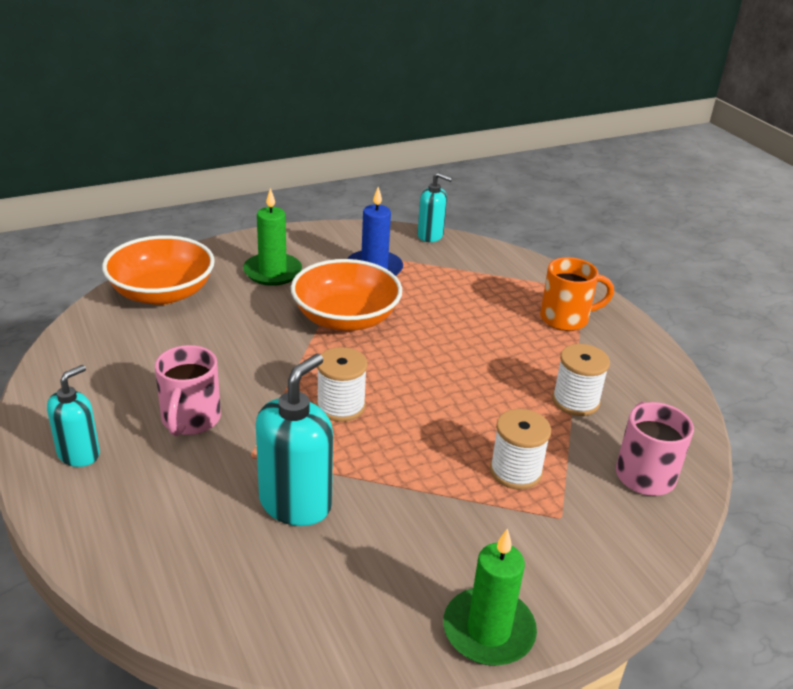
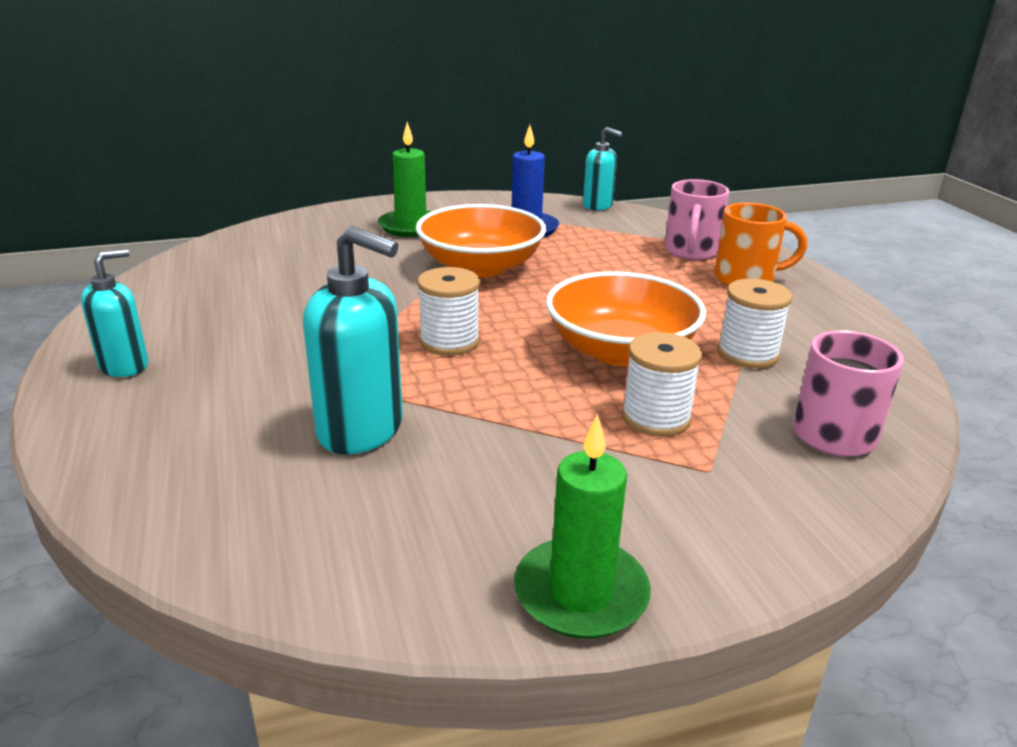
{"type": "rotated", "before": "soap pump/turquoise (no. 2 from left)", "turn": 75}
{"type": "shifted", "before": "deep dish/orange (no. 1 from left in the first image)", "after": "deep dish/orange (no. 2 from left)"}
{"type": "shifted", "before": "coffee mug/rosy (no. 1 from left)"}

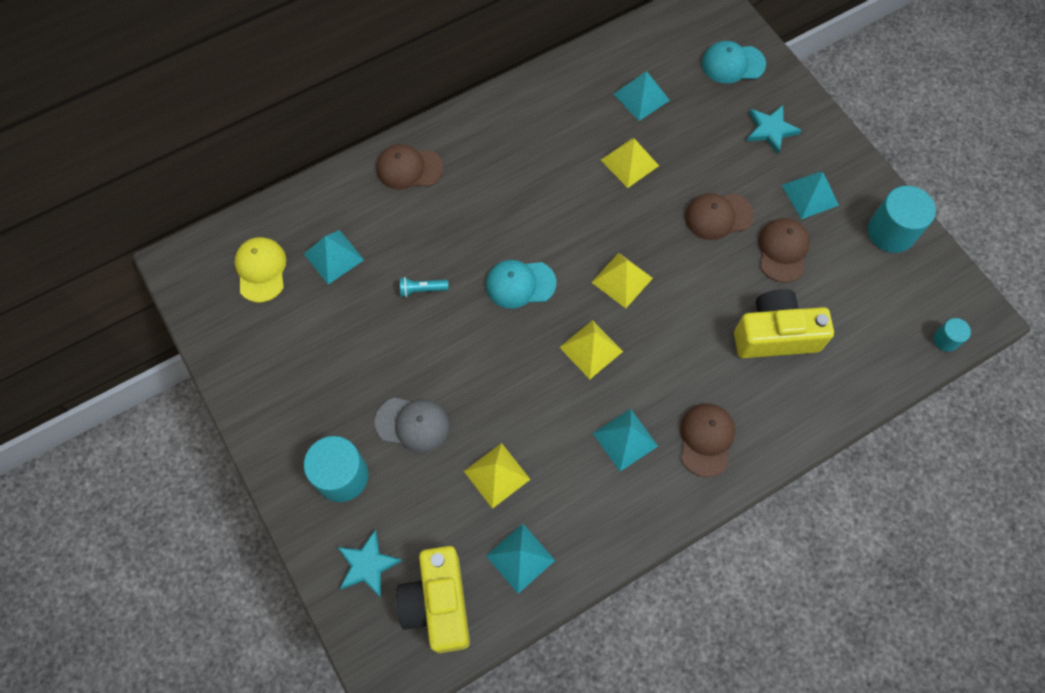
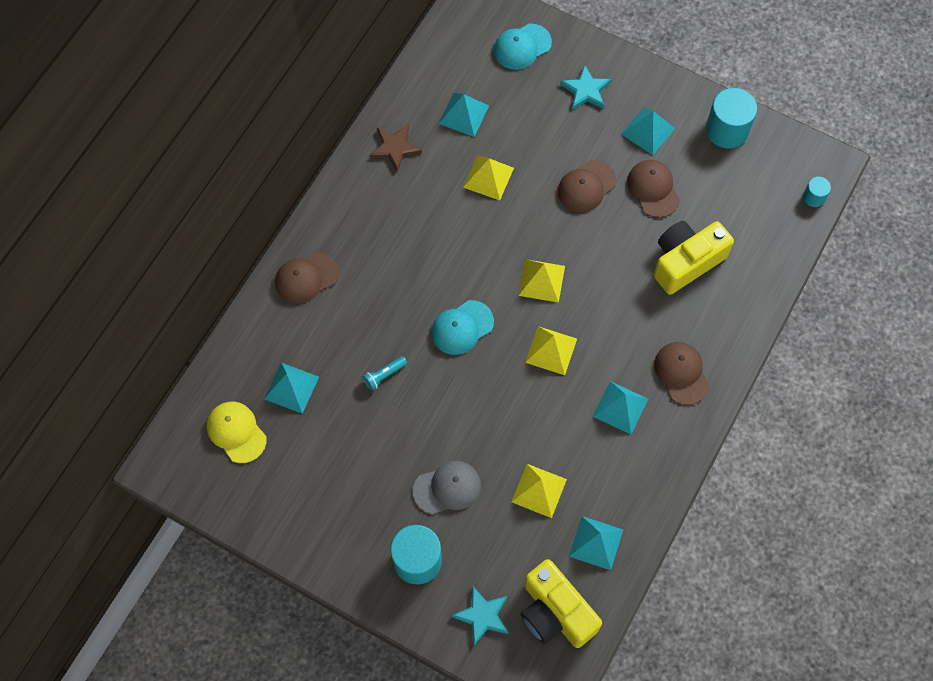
{"type": "new", "after": "star/dark brown"}

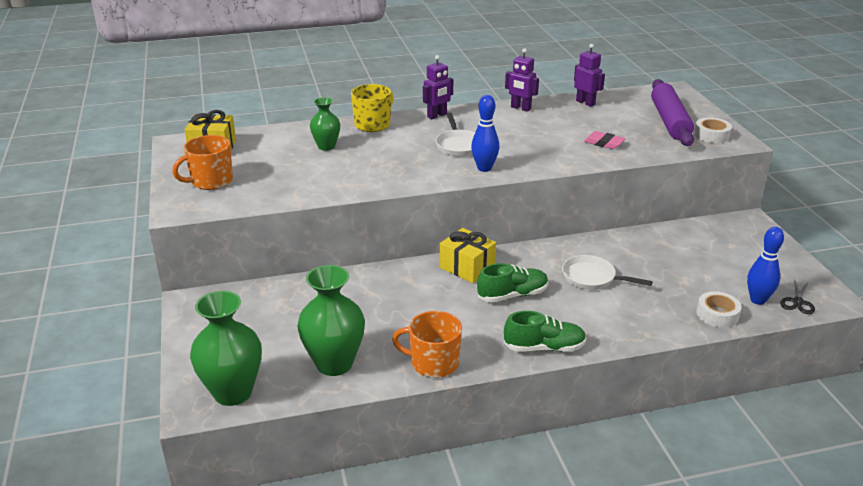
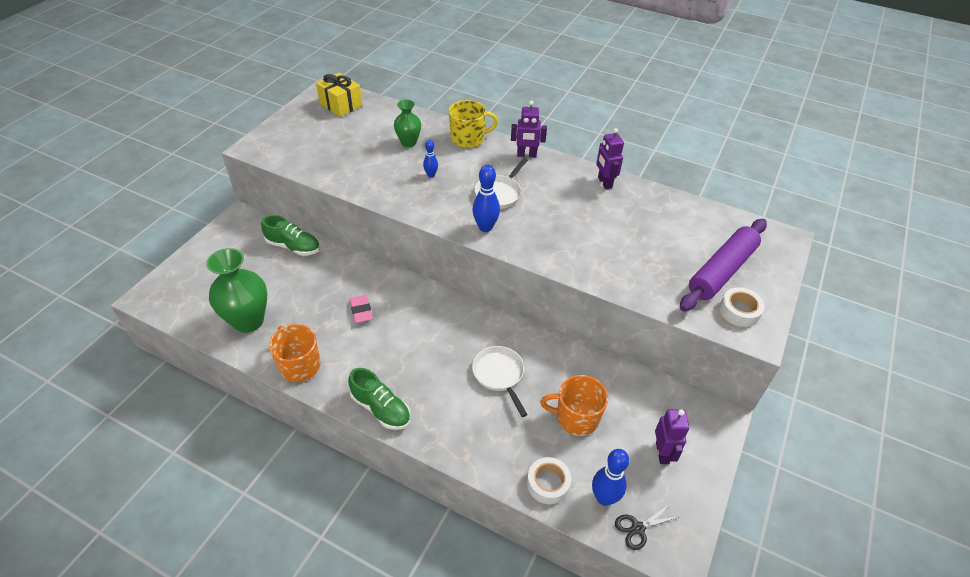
{"type": "shifted", "before": "shoe/emerald (no. 1 from left)"}
{"type": "shifted", "before": "eraser/rosy"}
{"type": "new", "after": "bowling pin/blue (no. 1 from left)"}
{"type": "shifted", "before": "coffee mug/orange (no. 1 from left in the first image)", "after": "coffee mug/orange (no. 2 from left)"}
{"type": "shifted", "before": "robot figure/royal purple (no. 3 from left)"}
{"type": "gone", "before": "flower vase/emerald (no. 1 from left)"}
{"type": "gone", "before": "present/bright yellow (no. 2 from left)"}

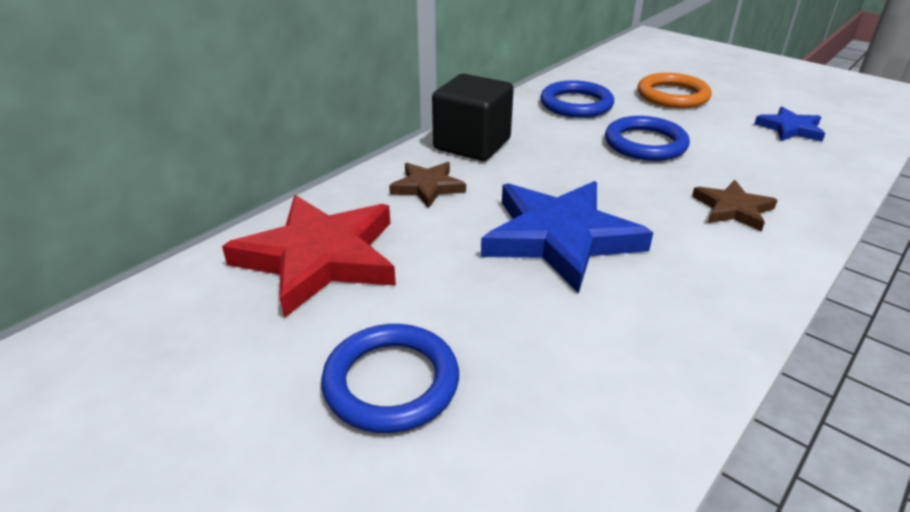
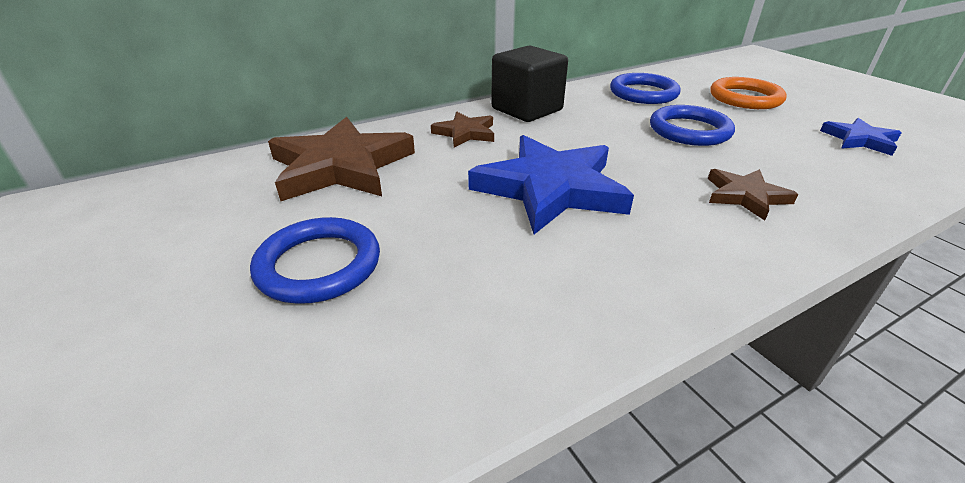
{"type": "repainted", "before": "star/red", "after": "star/dark brown (no. 1 from left)"}

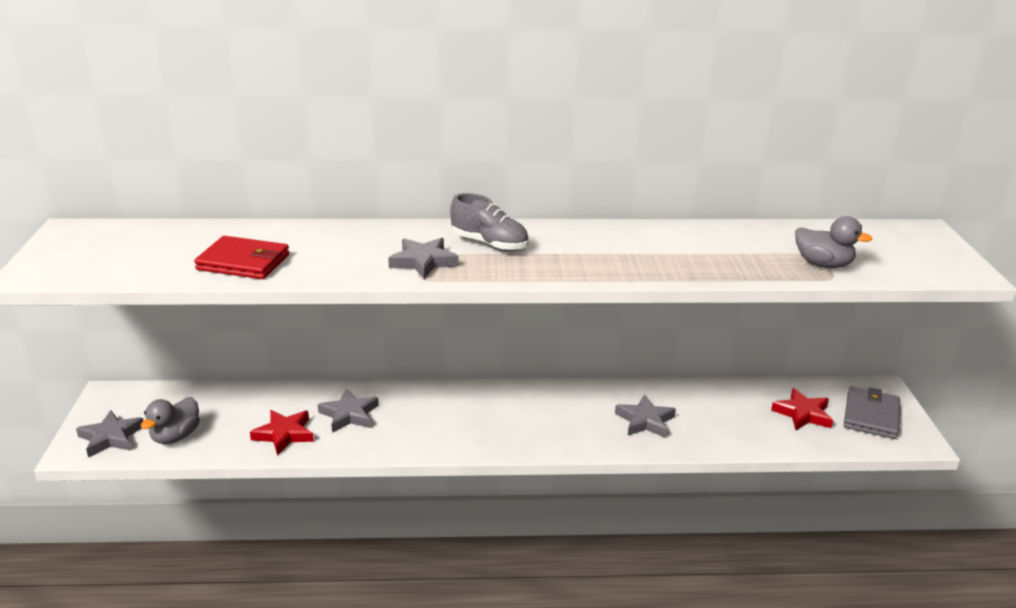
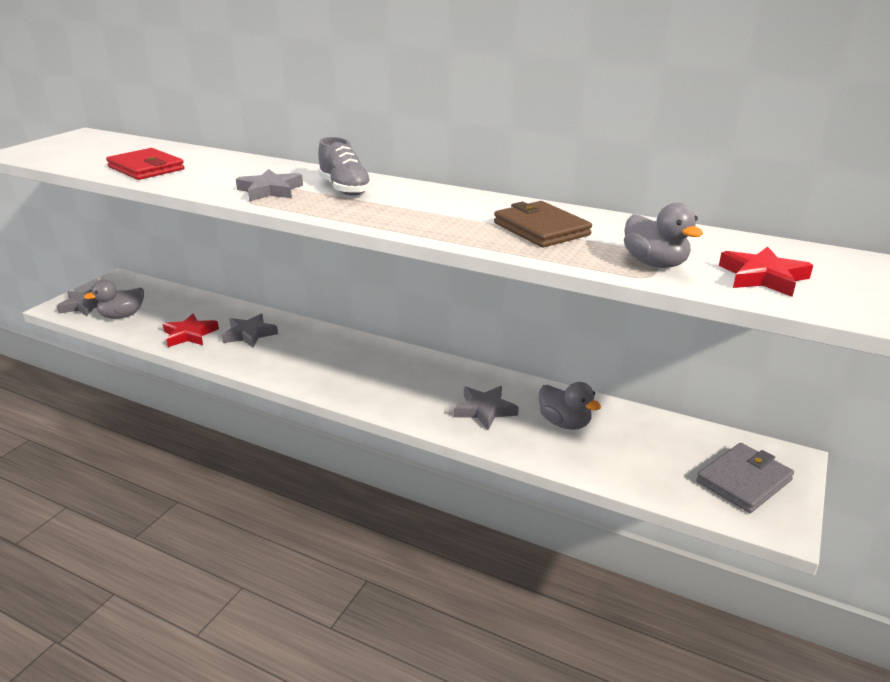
{"type": "new", "after": "billfold/dark brown"}
{"type": "new", "after": "rubber duck/ash-grey (no. 2 from left)"}
{"type": "shifted", "before": "star/red (no. 2 from left)"}

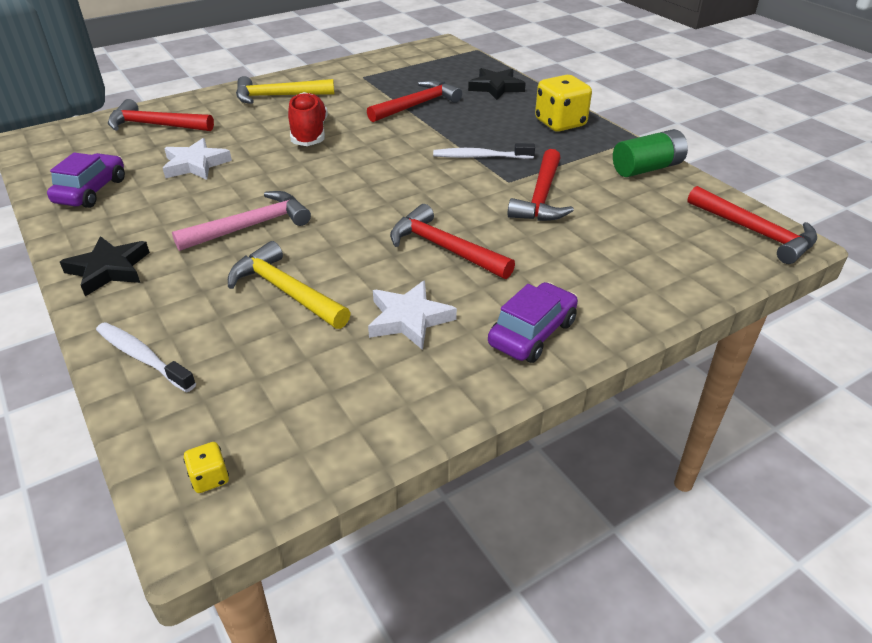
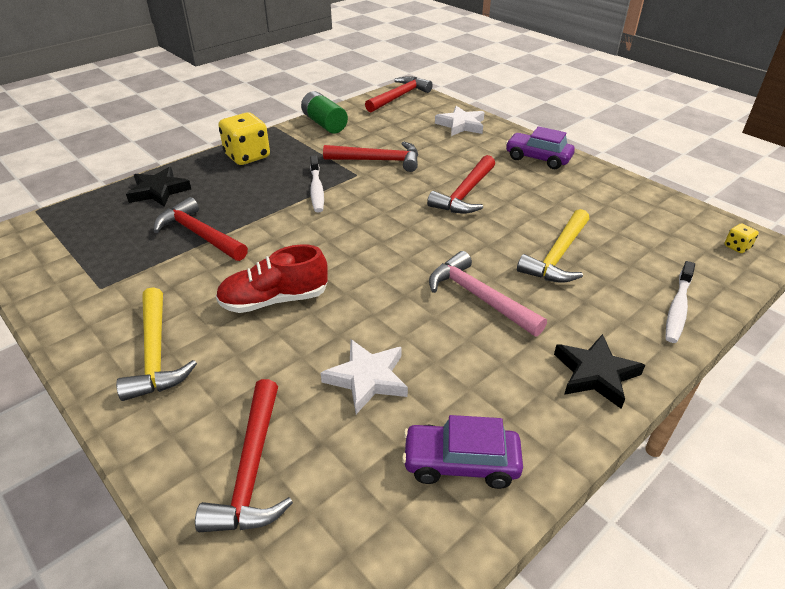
{"type": "shifted", "before": "star/snow-white (no. 2 from left)"}

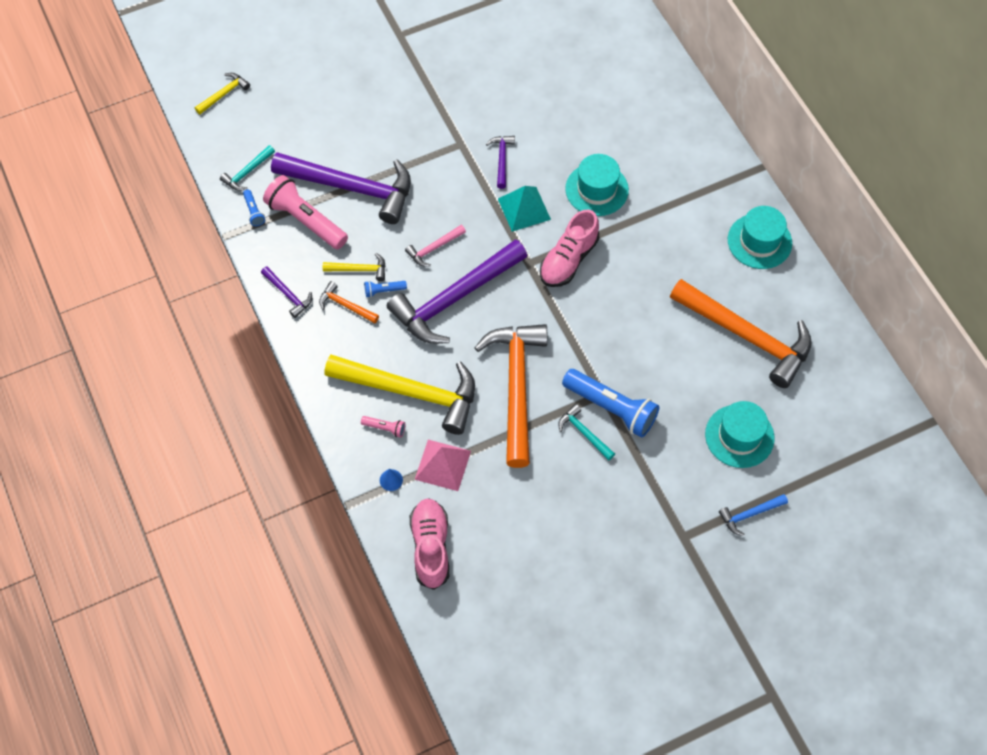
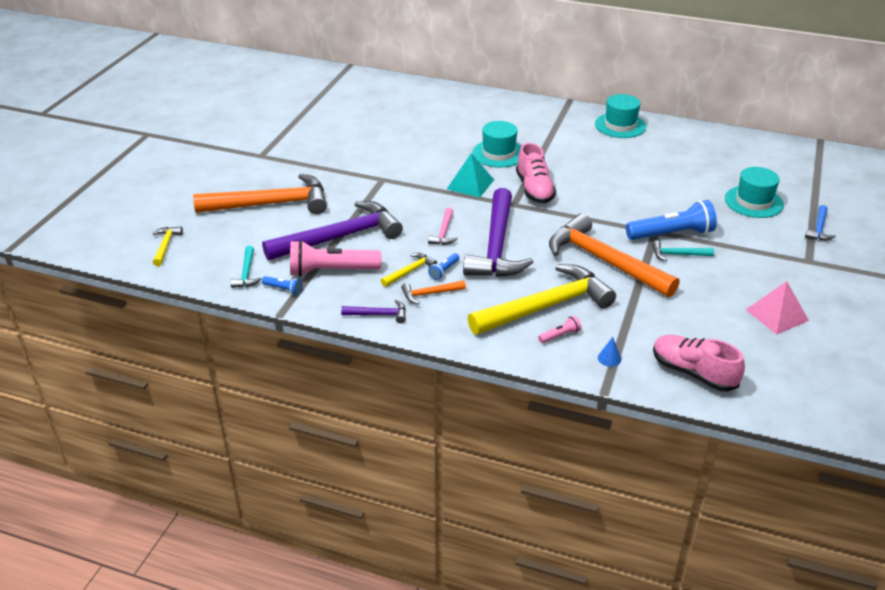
{"type": "shifted", "before": "carpenter's hammer/orange (no. 3 from left in the first image)", "after": "carpenter's hammer/orange (no. 1 from left)"}
{"type": "shifted", "before": "pyramid shape/rosy"}
{"type": "gone", "before": "carpenter's hammer/royal purple (no. 4 from left)"}

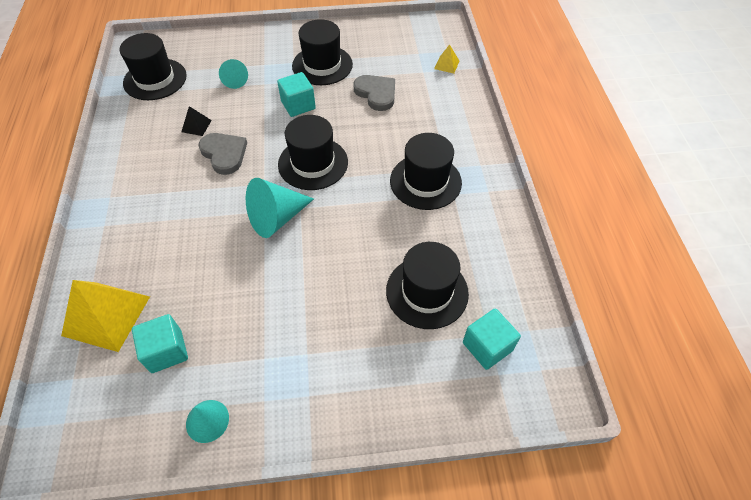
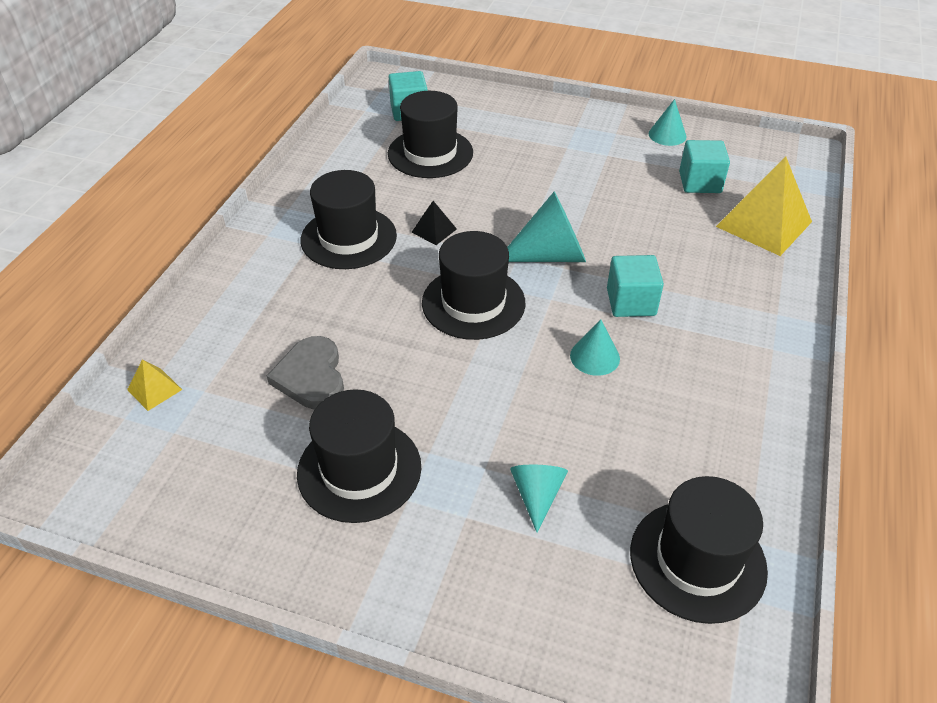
{"type": "shifted", "before": "pyramid shape/jet-black"}
{"type": "swapped", "before": "heart shape/ash-grey (no. 1 from left)", "after": "cone/turquoise (no. 3 from left)"}
{"type": "shifted", "before": "block/turquoise (no. 2 from left)"}

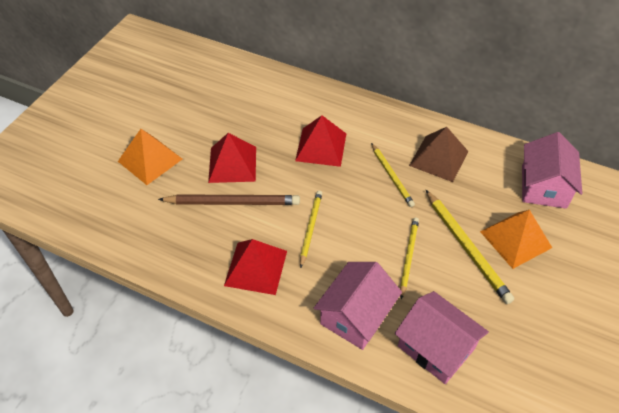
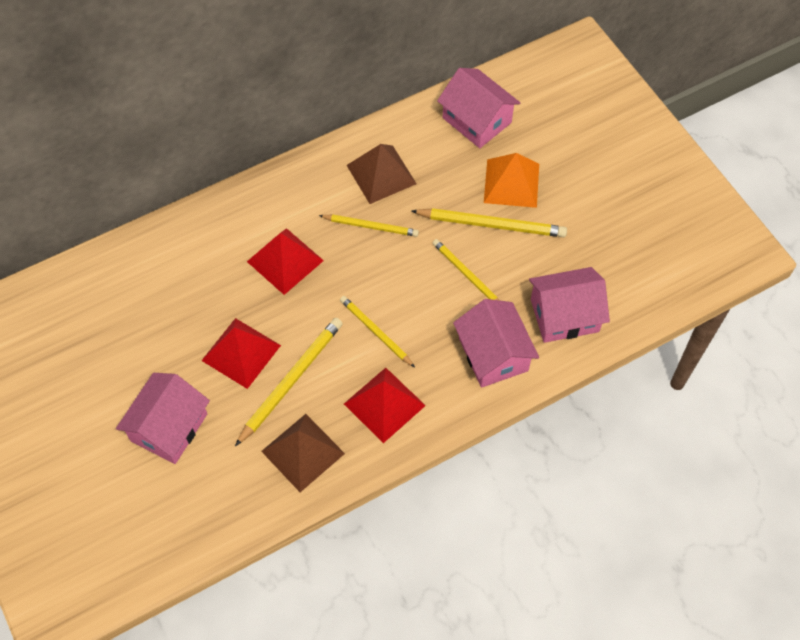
{"type": "swapped", "before": "pyramid shape/orange (no. 1 from left)", "after": "toy house/rosy (no. 1 from left)"}
{"type": "repainted", "before": "pencil/dark brown", "after": "pencil/bright yellow (no. 1 from left)"}
{"type": "new", "after": "pyramid shape/dark brown (no. 1 from left)"}

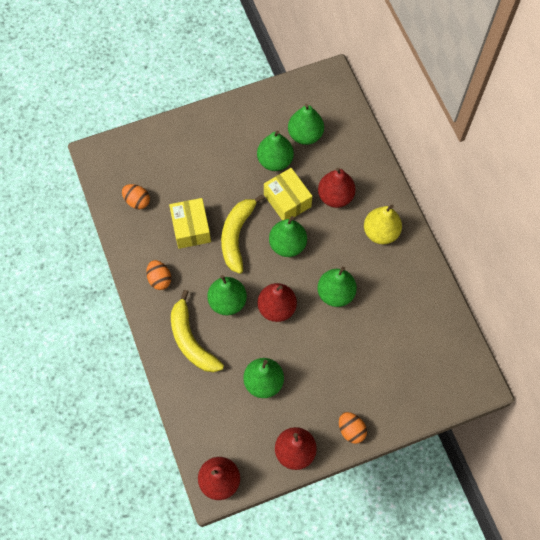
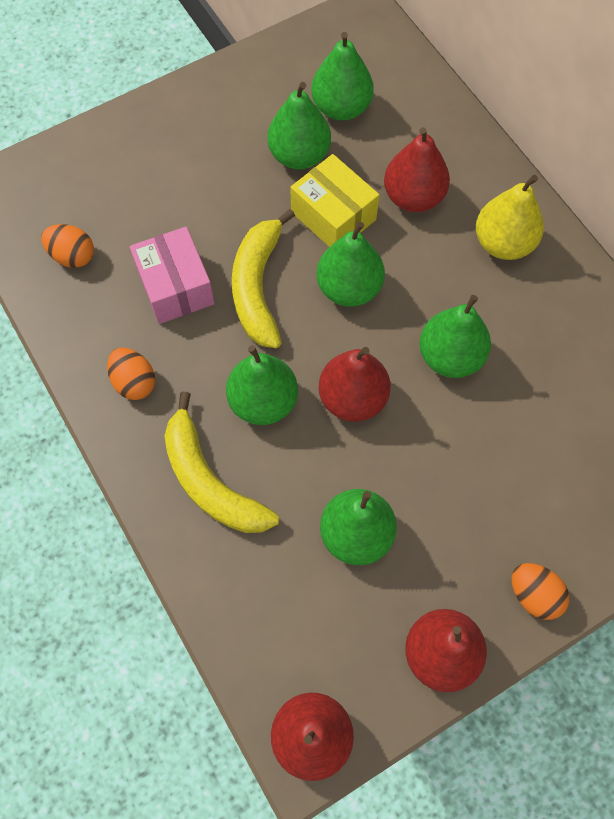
{"type": "repainted", "before": "box/bright yellow (no. 1 from left)", "after": "box/rosy"}

